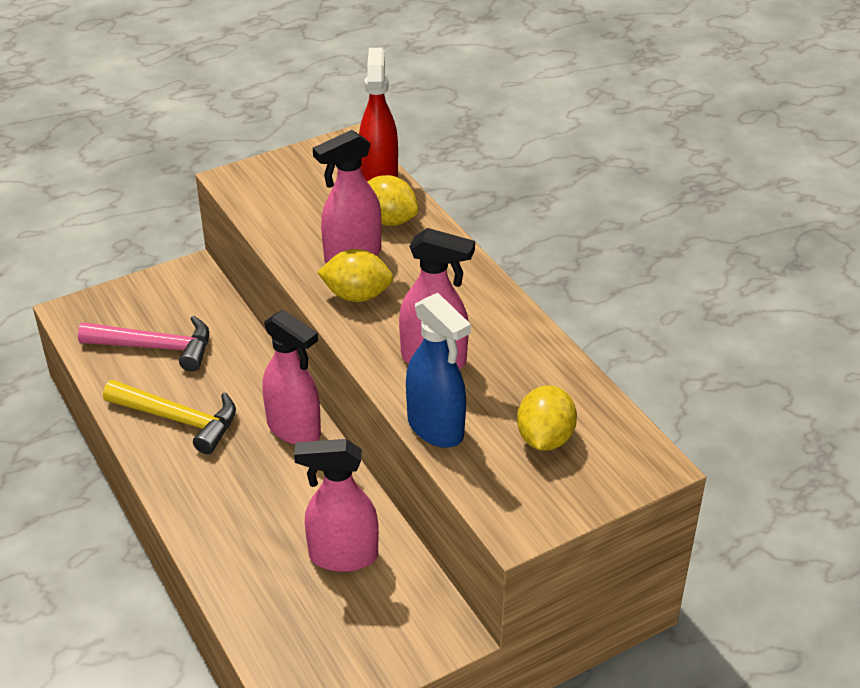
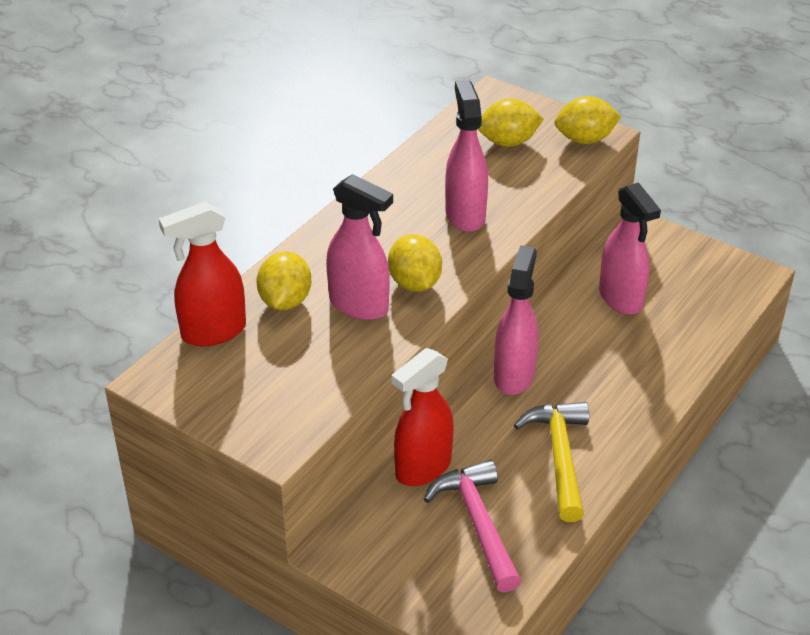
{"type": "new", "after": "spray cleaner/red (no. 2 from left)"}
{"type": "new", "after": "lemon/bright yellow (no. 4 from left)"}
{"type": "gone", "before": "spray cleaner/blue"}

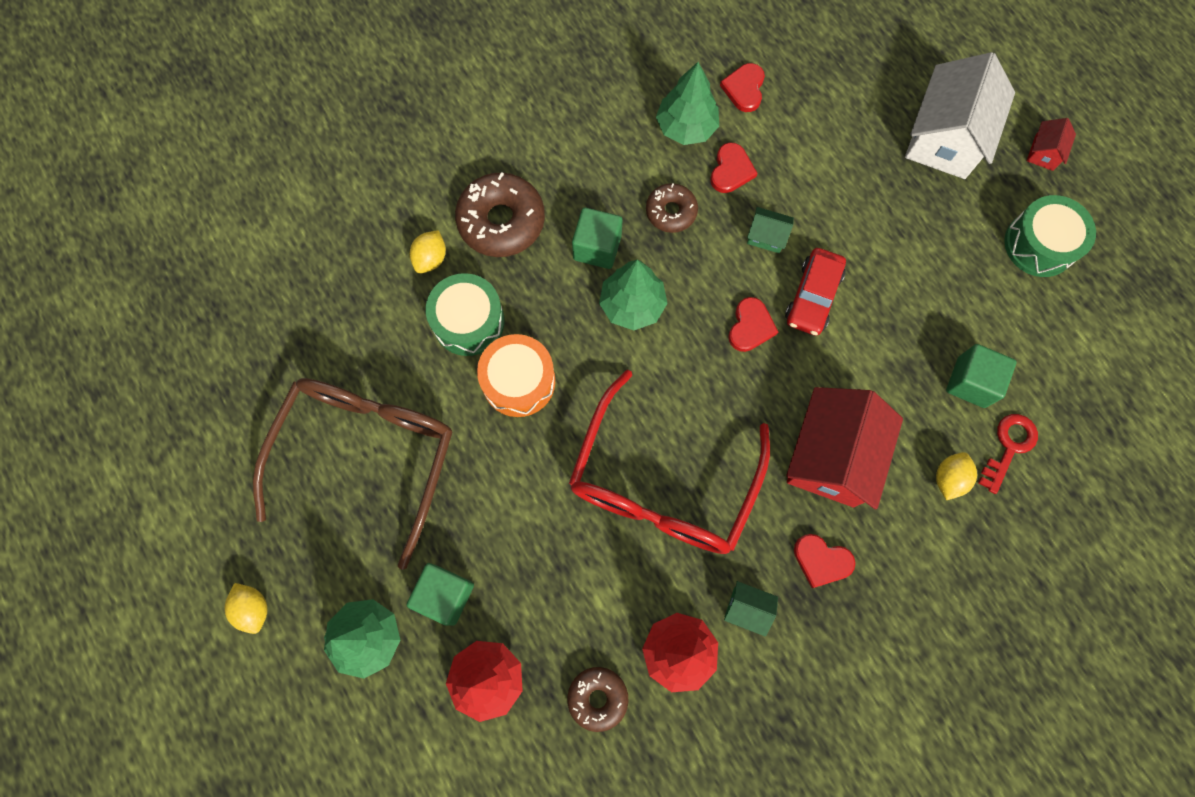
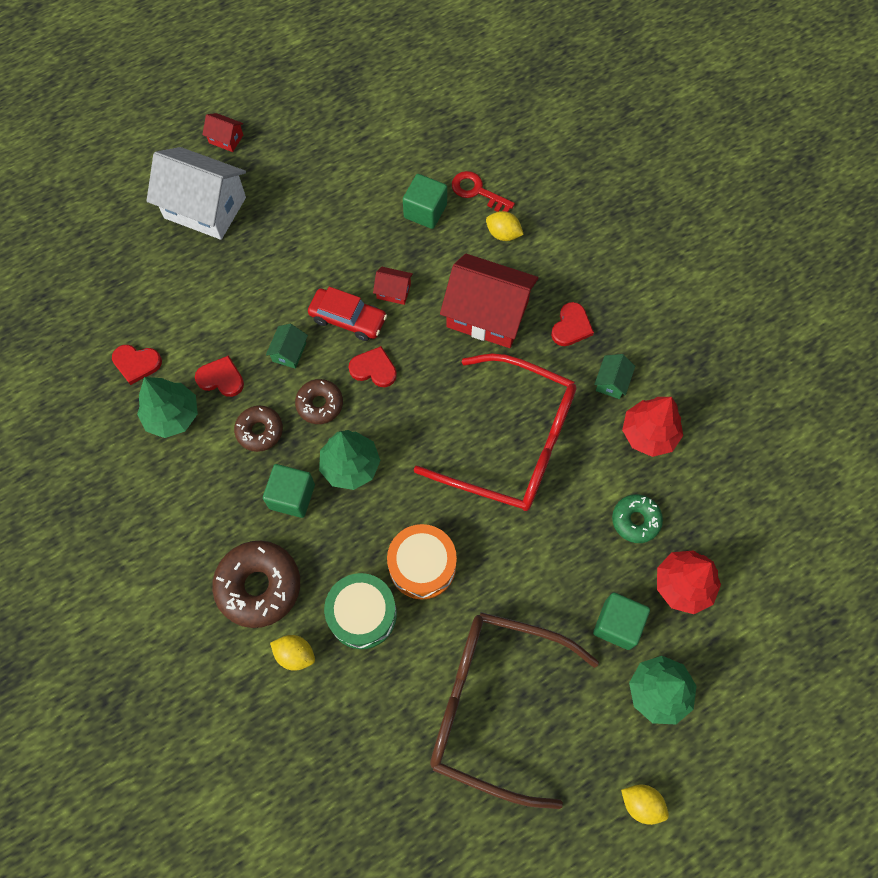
{"type": "shifted", "before": "donut/dark brown (no. 2 from left in the first image)", "after": "donut/dark brown (no. 3 from left)"}
{"type": "new", "after": "toy house/red (no. 2 from left)"}
{"type": "new", "after": "donut/emerald"}
{"type": "rotated", "before": "lemon/bright yellow (no. 1 from left in the first image)", "turn": 60}
{"type": "gone", "before": "toy drum/emerald (no. 2 from left)"}

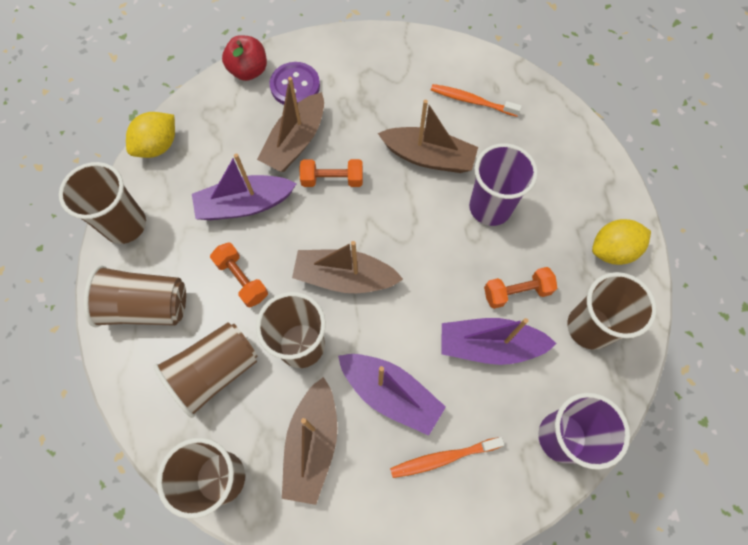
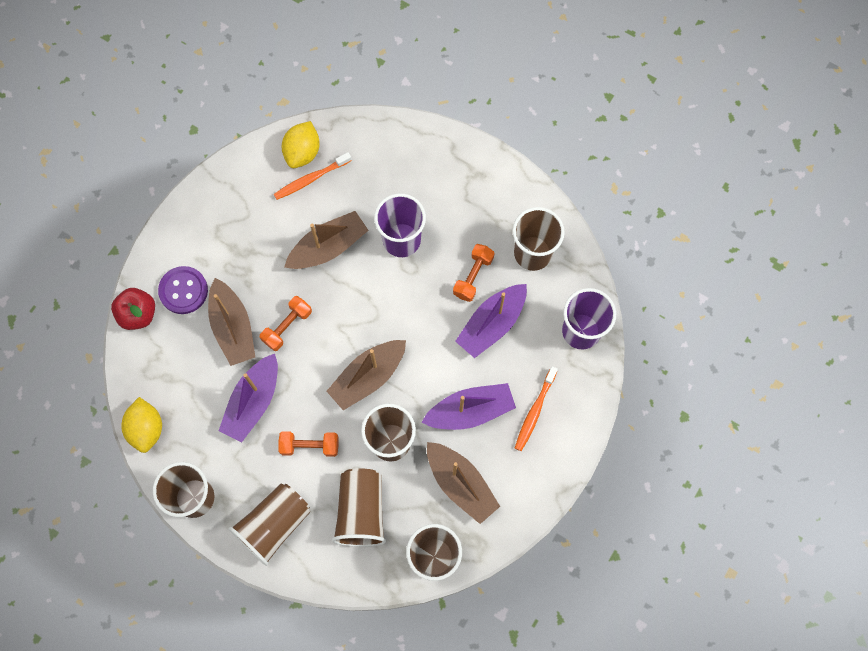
{"type": "shifted", "before": "lemon/bright yellow (no. 2 from left)"}

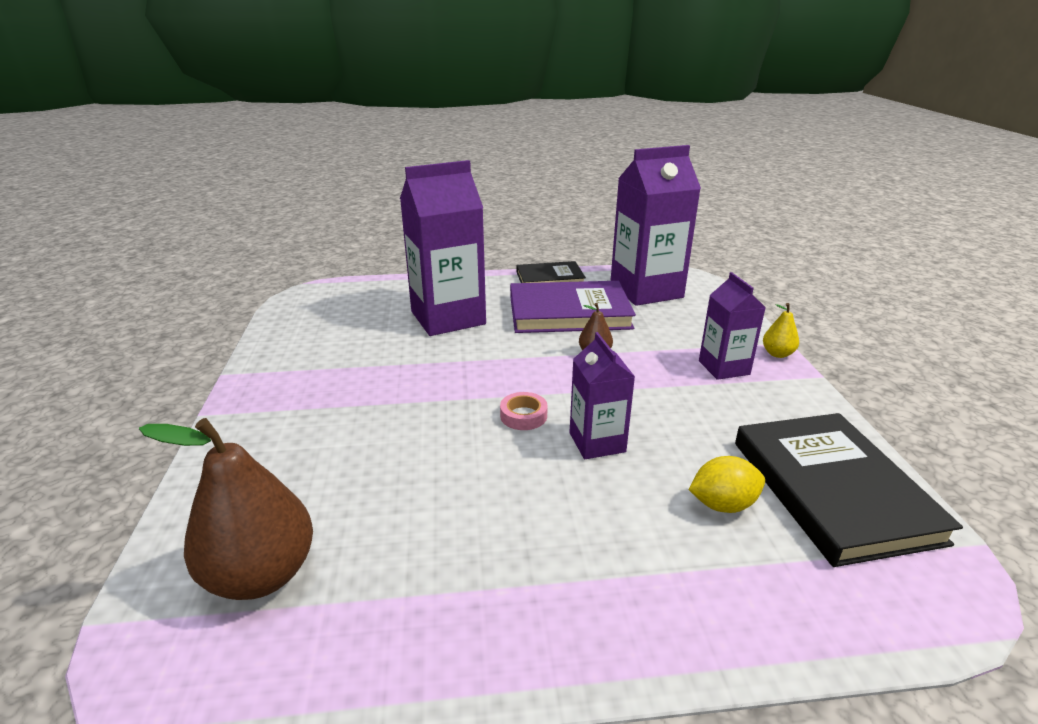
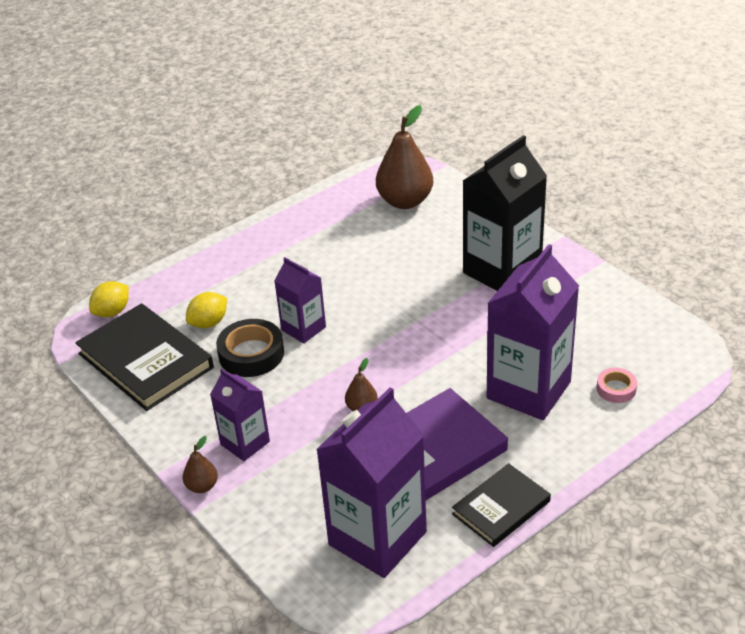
{"type": "new", "after": "lemon/bright yellow (no. 1 from left)"}
{"type": "repainted", "before": "pear fruit/bright yellow", "after": "pear fruit/dark brown (no. 1 from left)"}
{"type": "new", "after": "tape/jet-black"}
{"type": "new", "after": "juice carton/jet-black"}
{"type": "shifted", "before": "tape/rosy"}

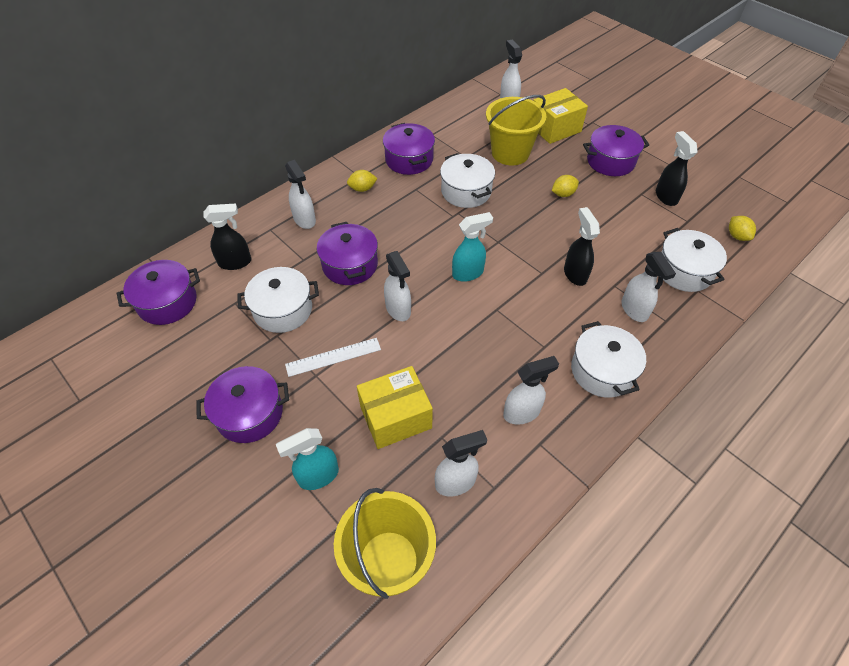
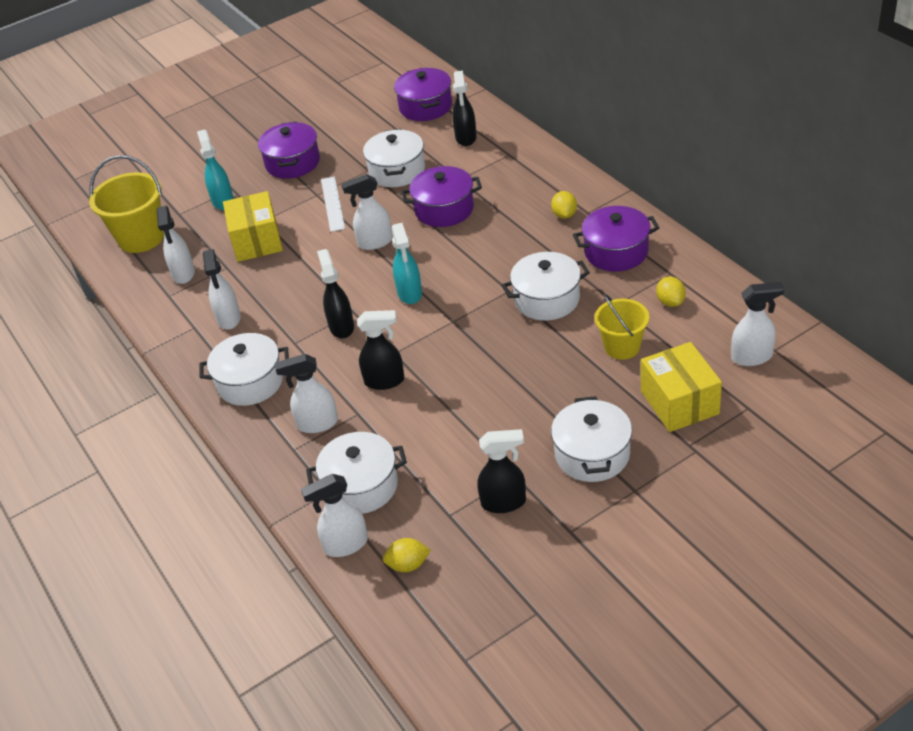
{"type": "shifted", "before": "spray cleaner/snow-white (no. 1 from left in the first image)", "after": "spray cleaner/snow-white (no. 4 from left)"}
{"type": "new", "after": "spray cleaner/jet-black (no. 1 from left)"}
{"type": "repainted", "before": "pot/royal purple (no. 5 from left)", "after": "pot/snow-white (no. 5 from left)"}
{"type": "scaled", "before": "pail/bright yellow (no. 2 from left)", "scale": 0.64}
{"type": "shifted", "before": "lemon/bright yellow (no. 2 from left in the first image)", "after": "lemon/bright yellow (no. 3 from left)"}

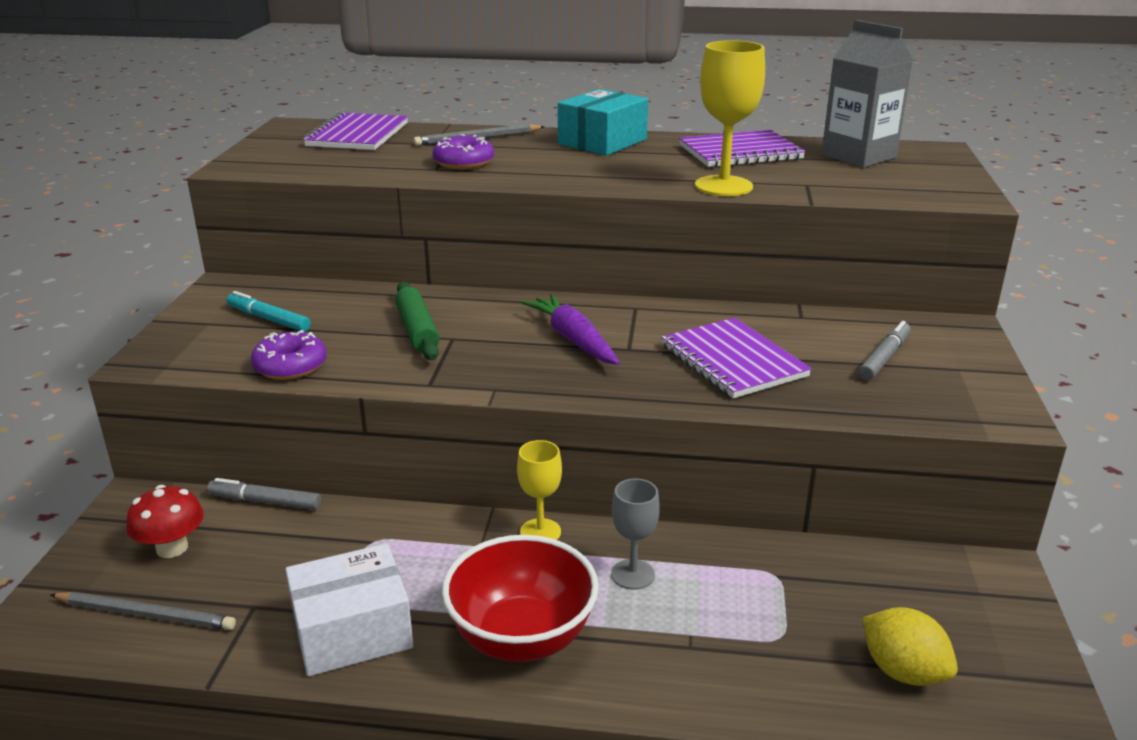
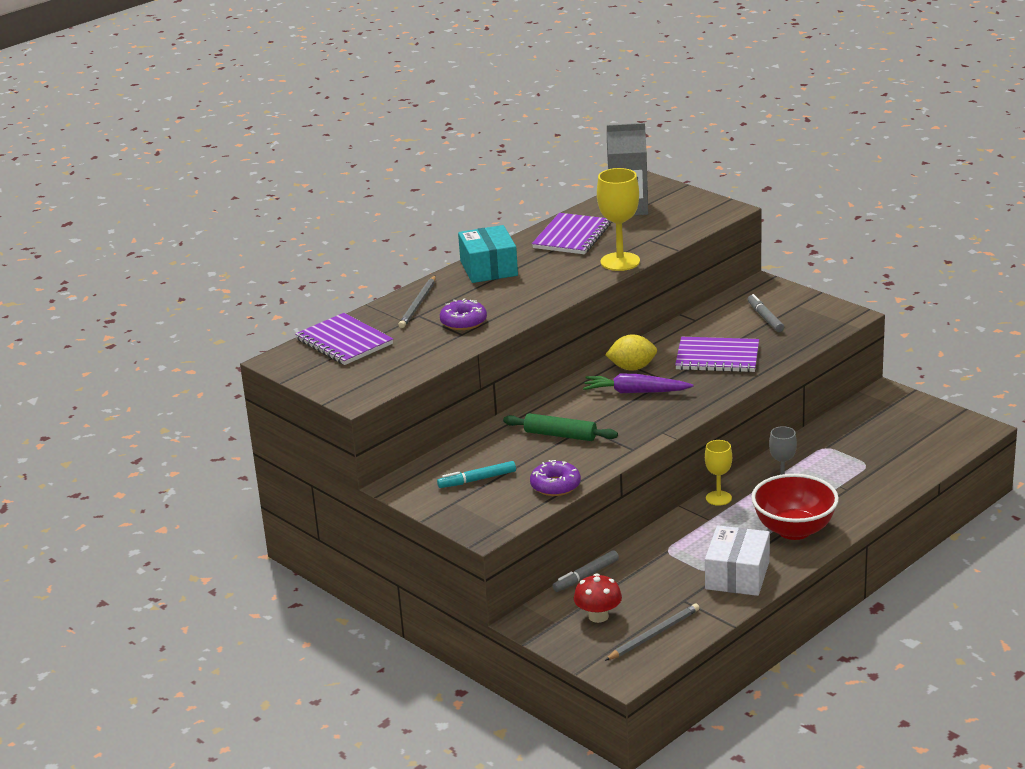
{"type": "shifted", "before": "lemon/bright yellow"}

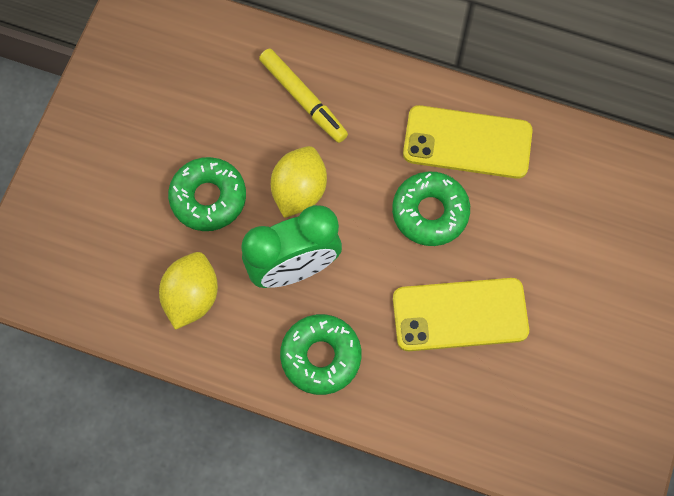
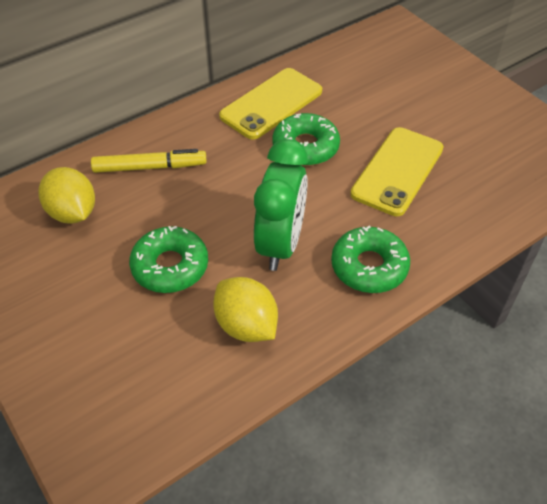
{"type": "shifted", "before": "lemon/bright yellow (no. 2 from left in the first image)", "after": "lemon/bright yellow (no. 1 from left)"}

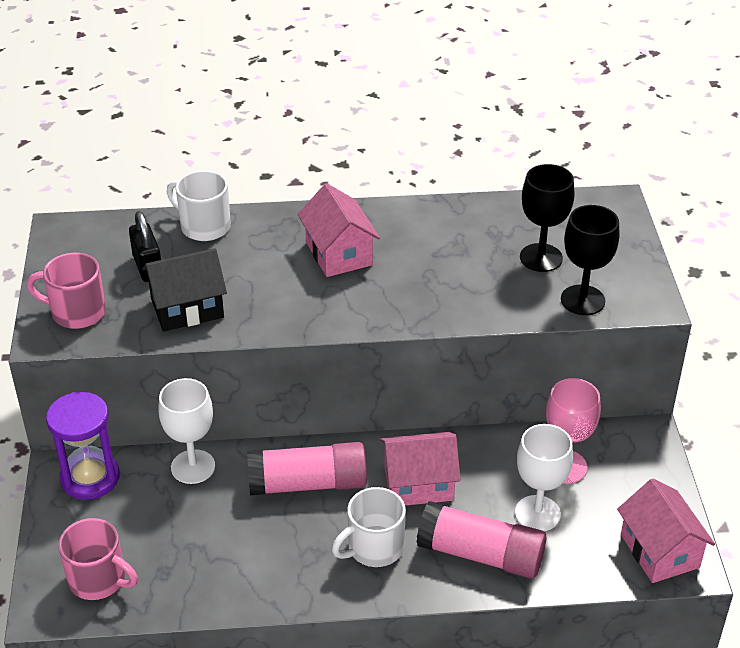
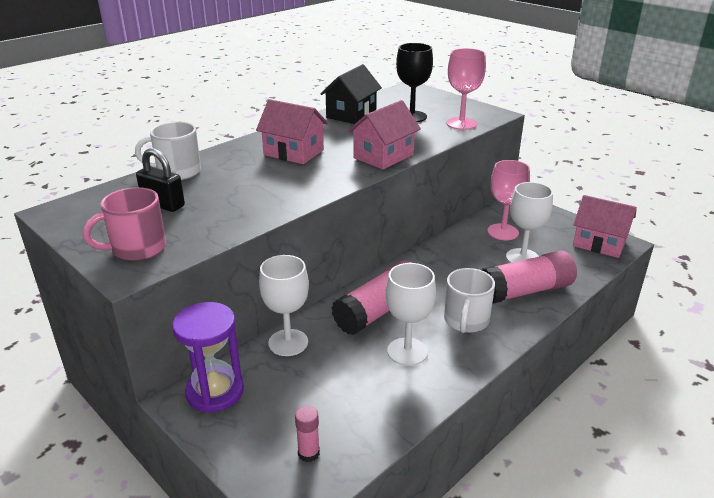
{"type": "swapped", "before": "coffee mug/rosy (no. 2 from left)", "after": "stick of glue/rosy (no. 1 from left)"}
{"type": "shifted", "before": "toy house/jet-black"}
{"type": "shifted", "before": "toy house/rosy (no. 2 from left)"}
{"type": "new", "after": "chalice/snow-white (no. 2 from left)"}
{"type": "repainted", "before": "chalice/jet-black (no. 2 from left)", "after": "chalice/rosy (no. 1 from left)"}

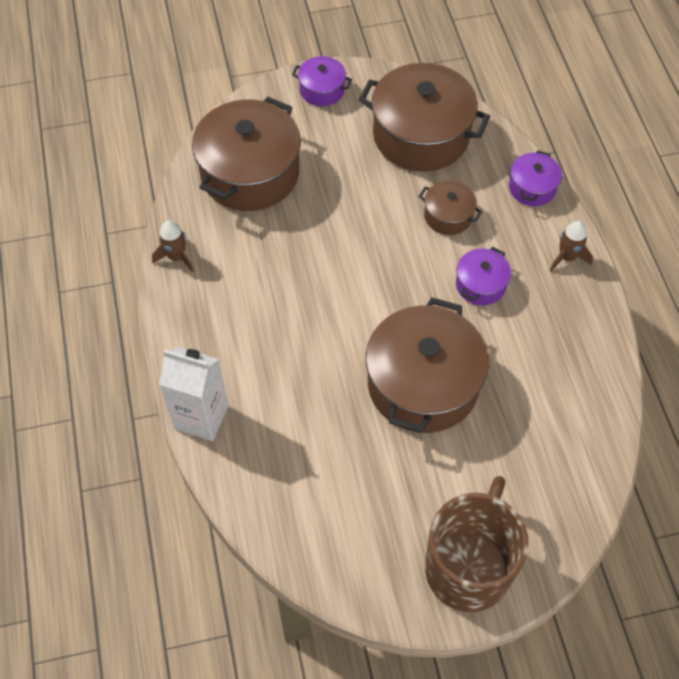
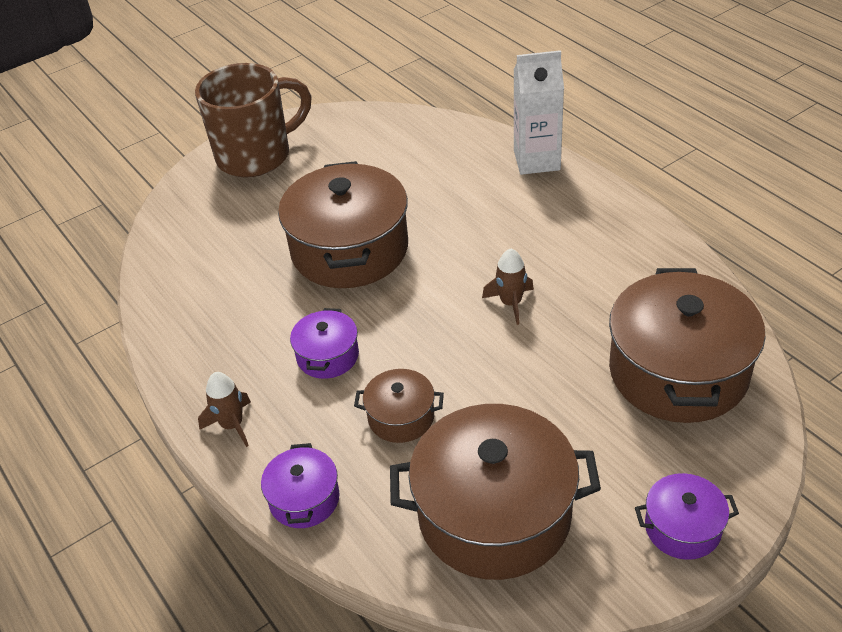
{"type": "rotated", "before": "coffee mug/dark brown", "turn": -120}
{"type": "shifted", "before": "toy rocket/dark brown (no. 1 from left in the first image)", "after": "toy rocket/dark brown (no. 2 from left)"}

